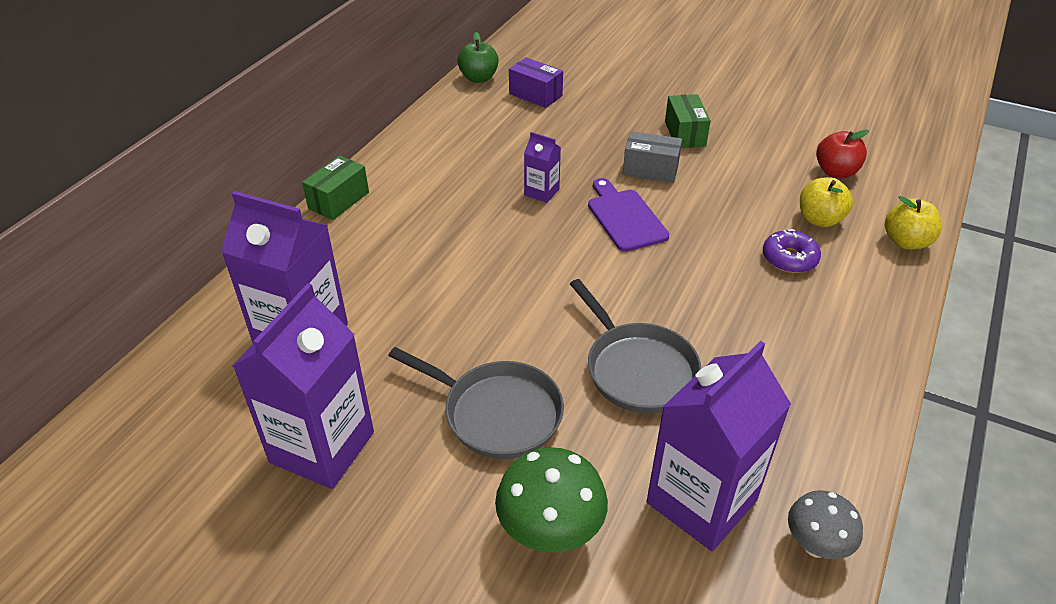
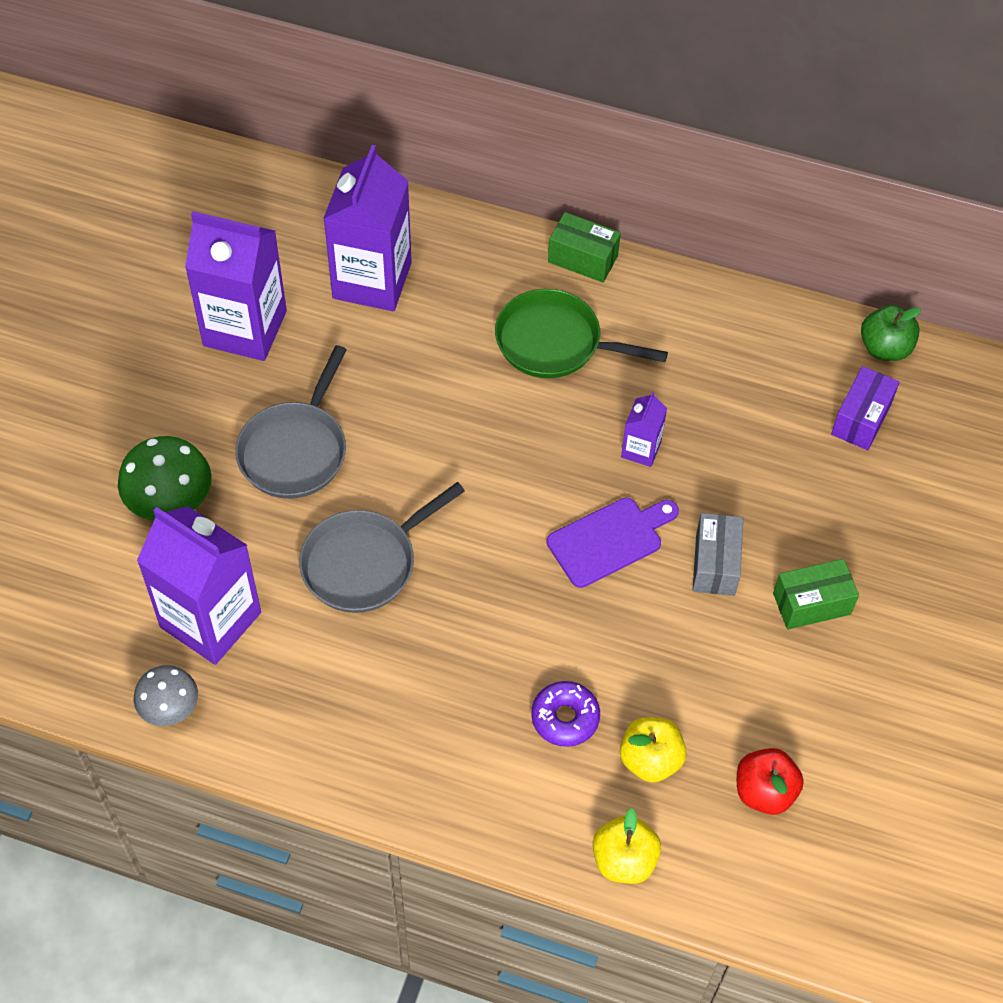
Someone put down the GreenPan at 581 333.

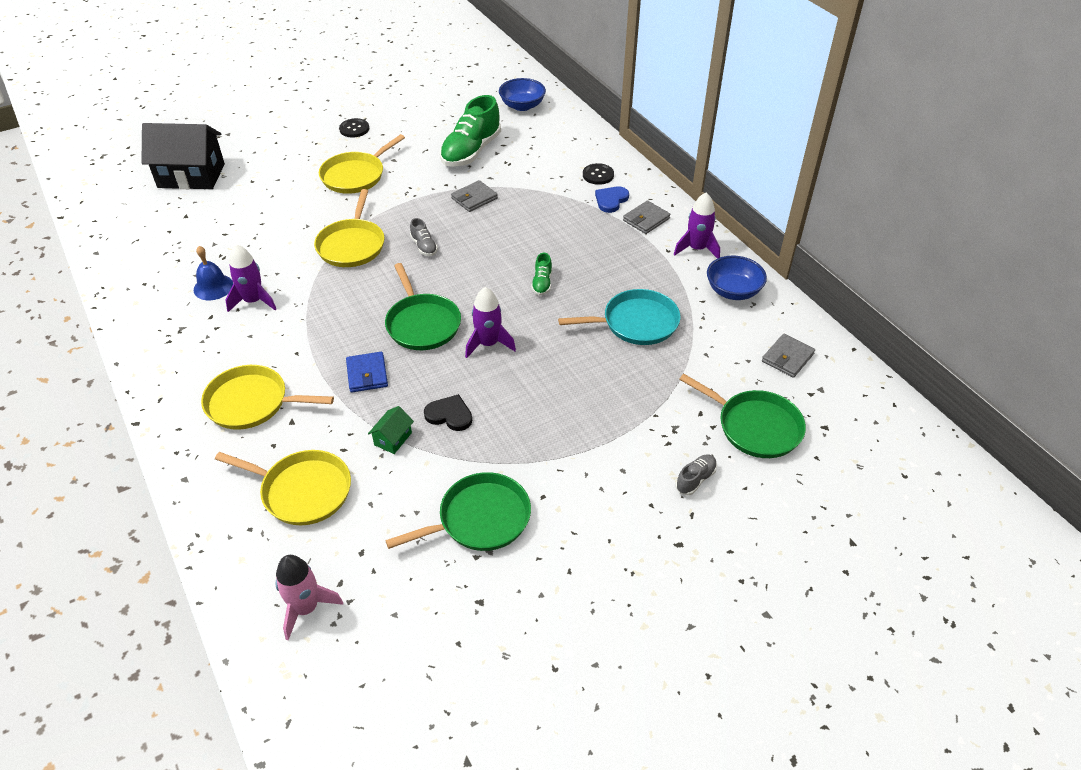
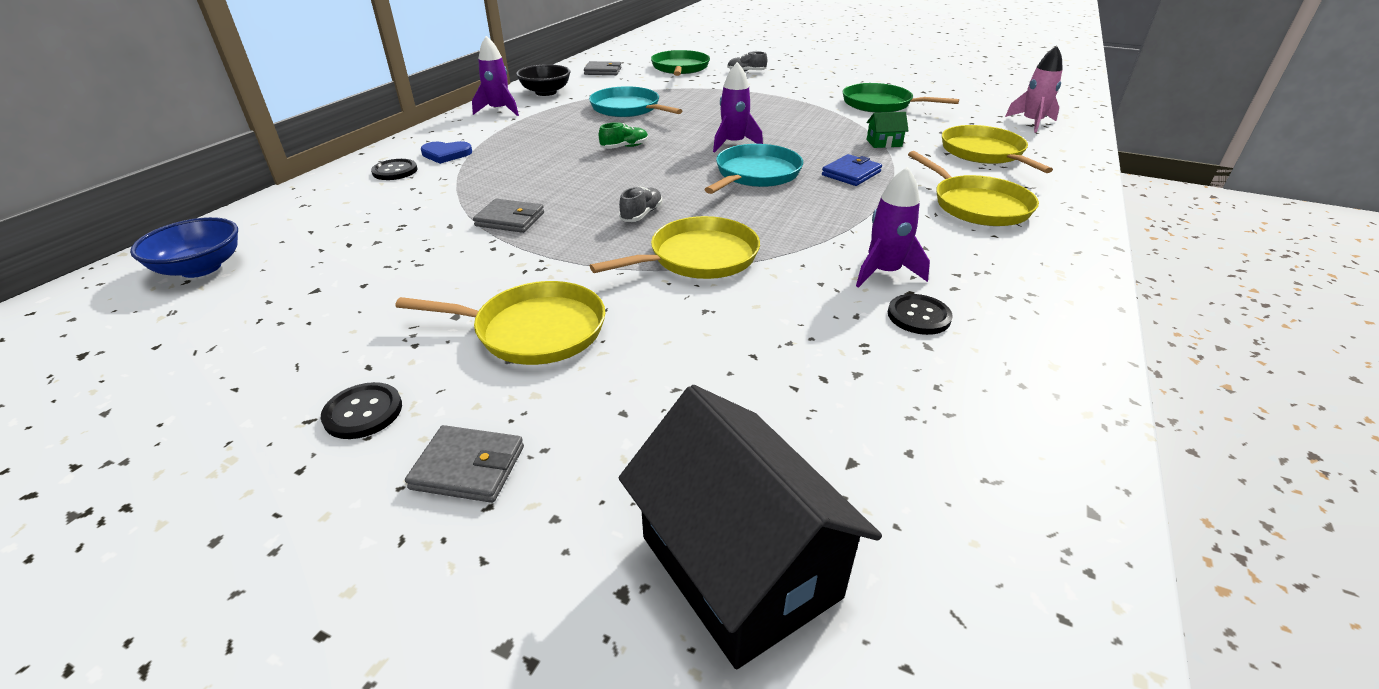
Someone took away the BlackLoveHeart at 448 412.
Someone took away the GreenShoe at 470 131.
Someone carried the GreyWallet from 647 217 to 464 464.
Someone swapped the CobaltHandBell at 213 273 for the BlackButton at 920 314.
Someone repainted the GreenPan at 423 306, which became the AquaPan at 753 169.
Someone repainted the CobaltServingBowl at 737 278, which became the BlackServingBowl at 543 80.

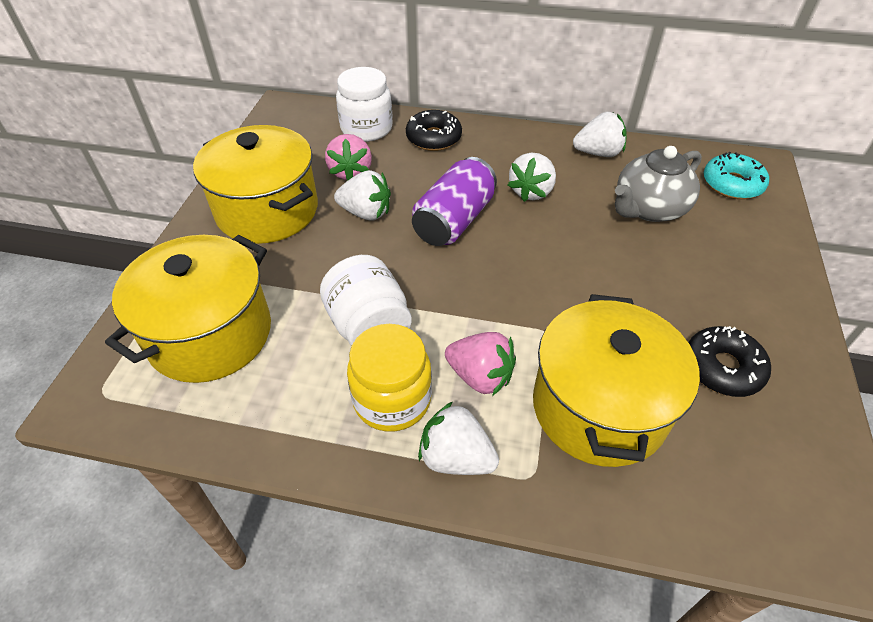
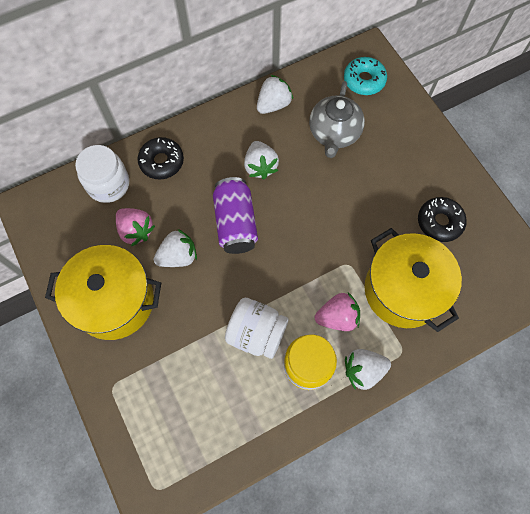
Someone took away the YellowPot at 188 309.

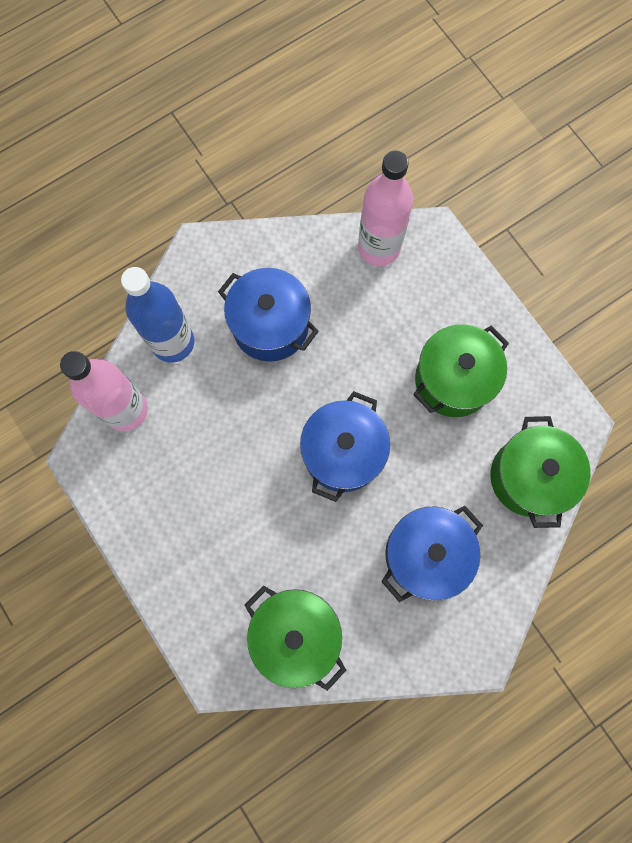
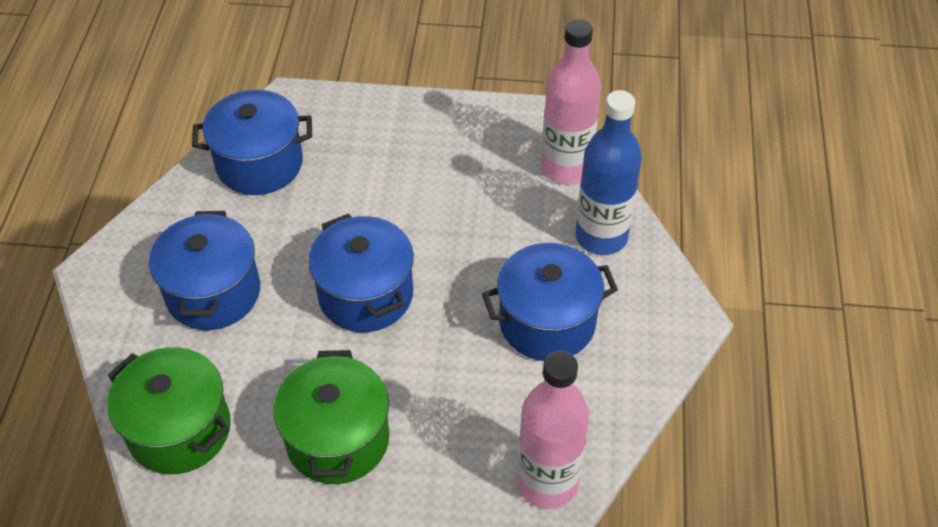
Someone repainted the GreenPot at 295 638, which became the CobaltPot at 252 142.

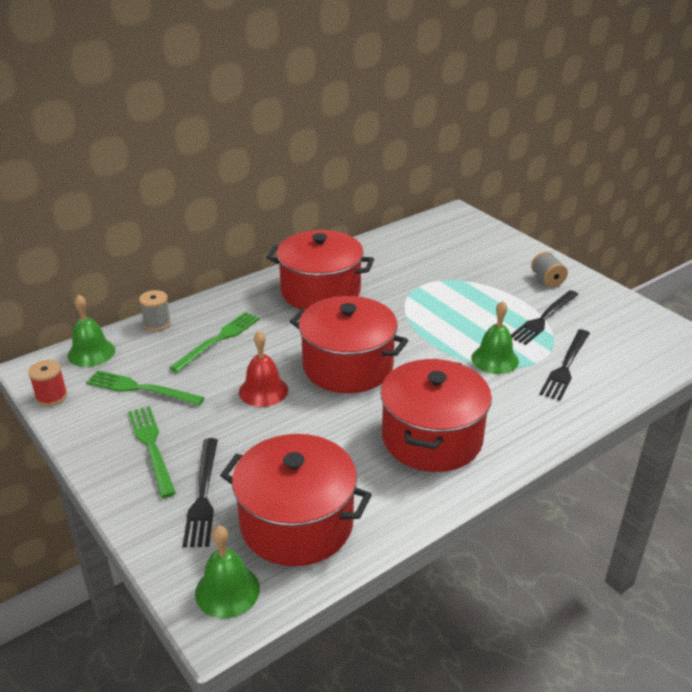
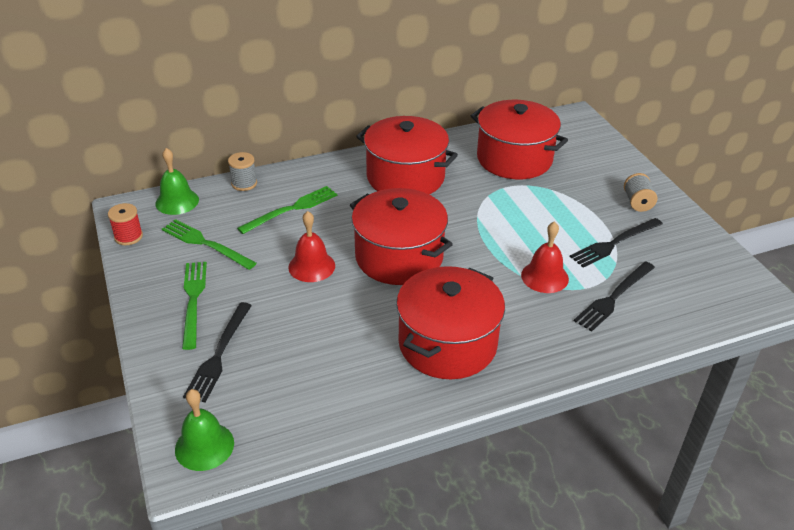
Someone carried the RedPot from 296 500 to 519 139.
Someone repainted the GreenHandBell at 495 337, which became the RedHandBell at 545 257.

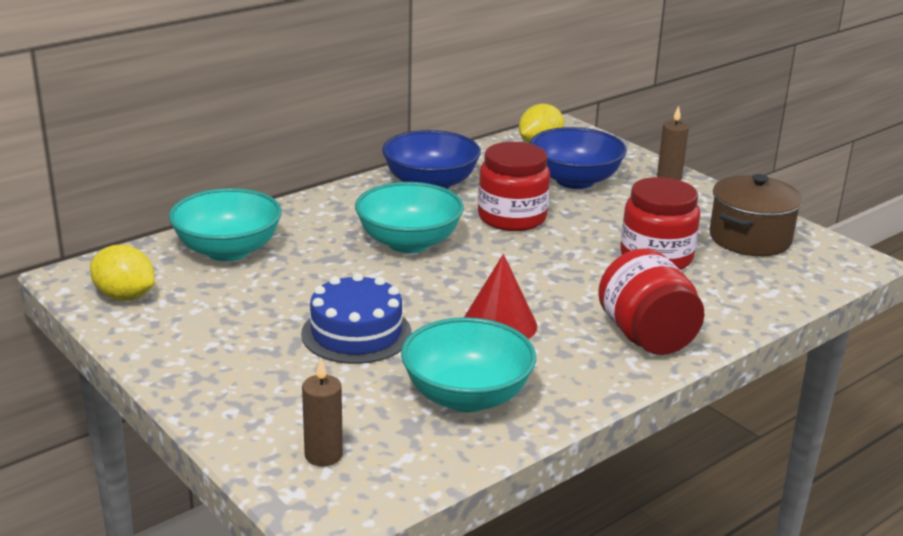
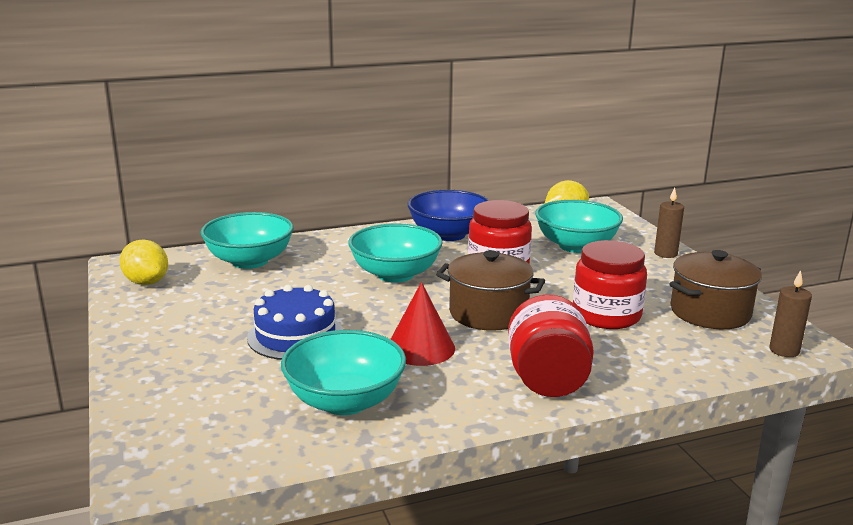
Someone put down the BrownPot at 490 290.
Someone carried the BrownPillarCandle from 322 412 to 790 313.
Someone repainted the CobaltServingBowl at 578 158, which became the AquaServingBowl at 579 226.

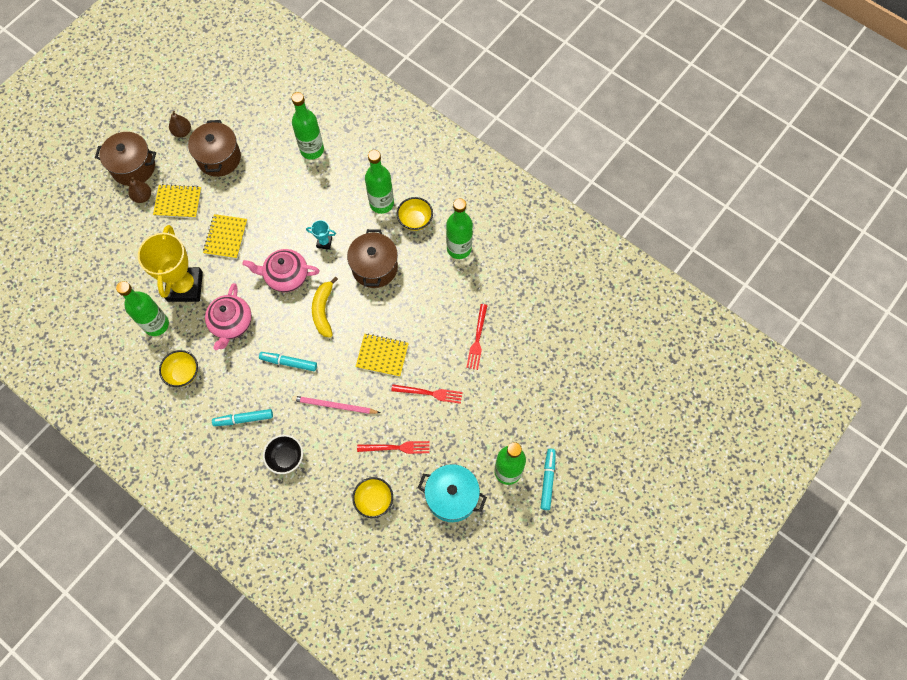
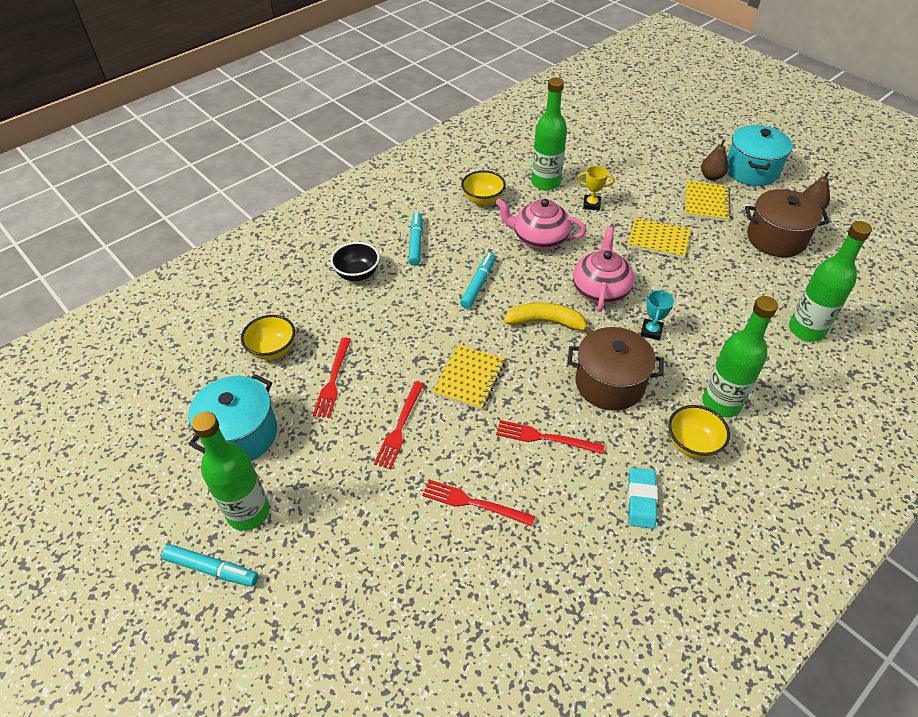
Someone took away the RosyWoodenPencil at 336 405.
Someone put down the RedDinnerFork at 550 437.
Someone swapped the GreenDrinkBottle at 459 228 for the AquaGumEraser at 643 498.
Someone repainted the BrownPot at 125 159, which became the AquaPot at 760 155.
Someone scaled the YellowAwardCup at 170 263 by 0.42.

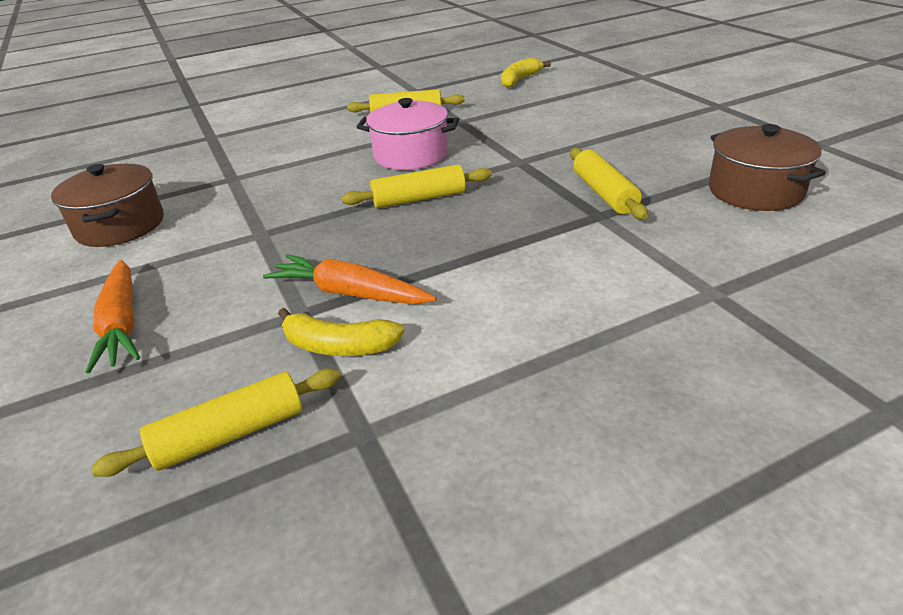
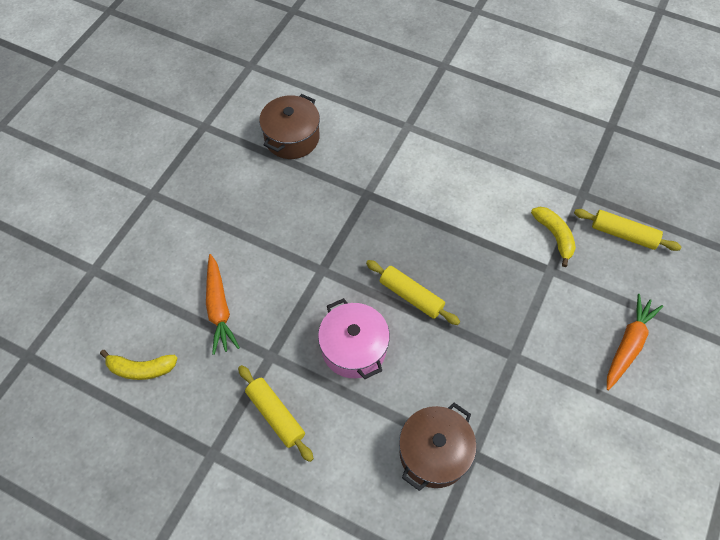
Someone took away the YellowDoughRoller at 609 184.
Someone carried the BrownPot from 107 205 to 438 447.
Someone carried the OrangeColouredRootVegetable from 349 279 to 223 304.

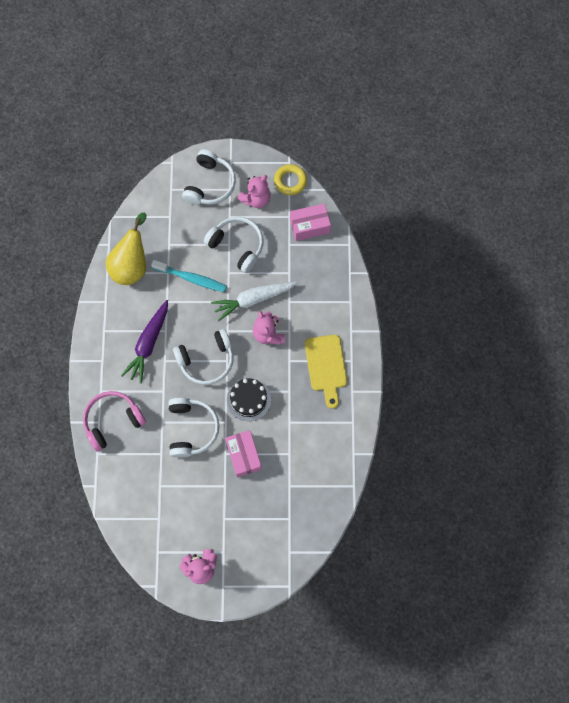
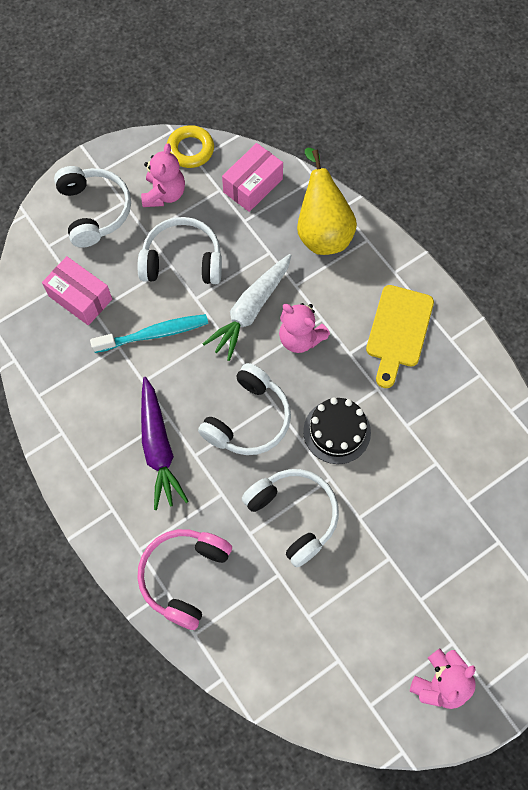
Someone carried the YellowPearFruit from 125 249 to 327 201.
Someone carried the RosyPackage from 243 453 to 77 290.
Someone rotated the YellowChoppingBoard at 326 372 by 60 degrees clockwise.

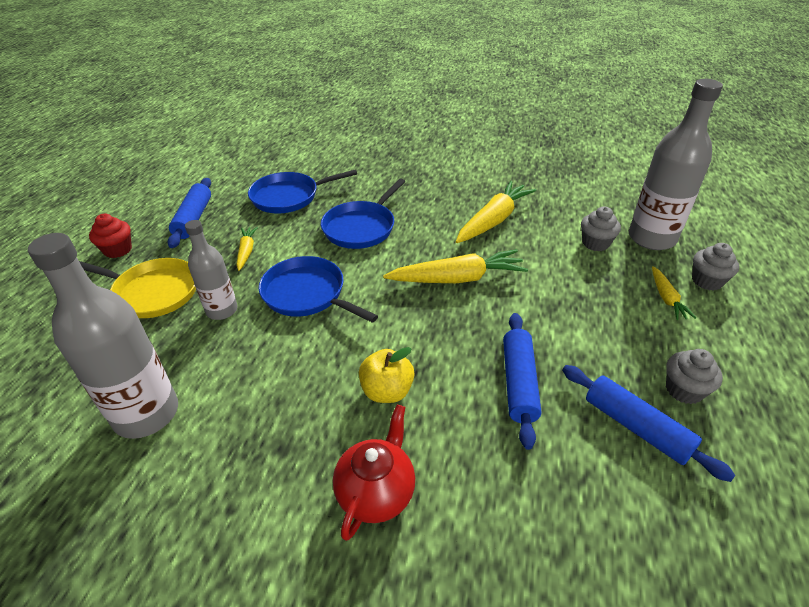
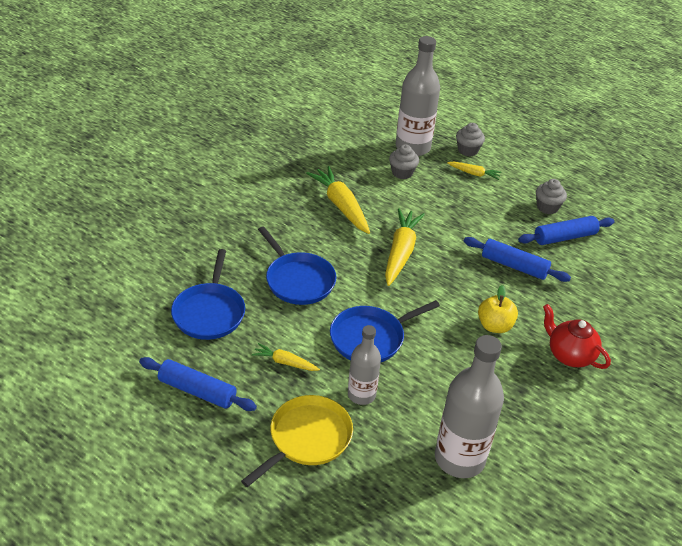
Someone took away the RedMuffin at 110 236.

